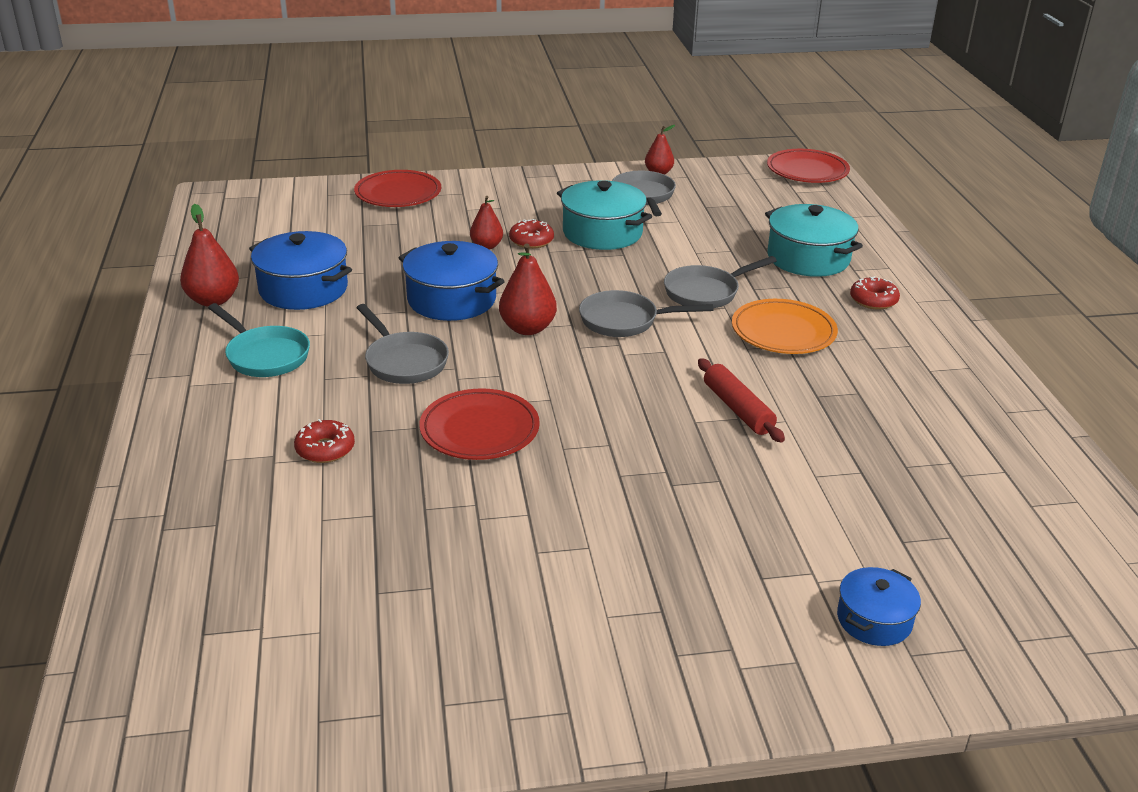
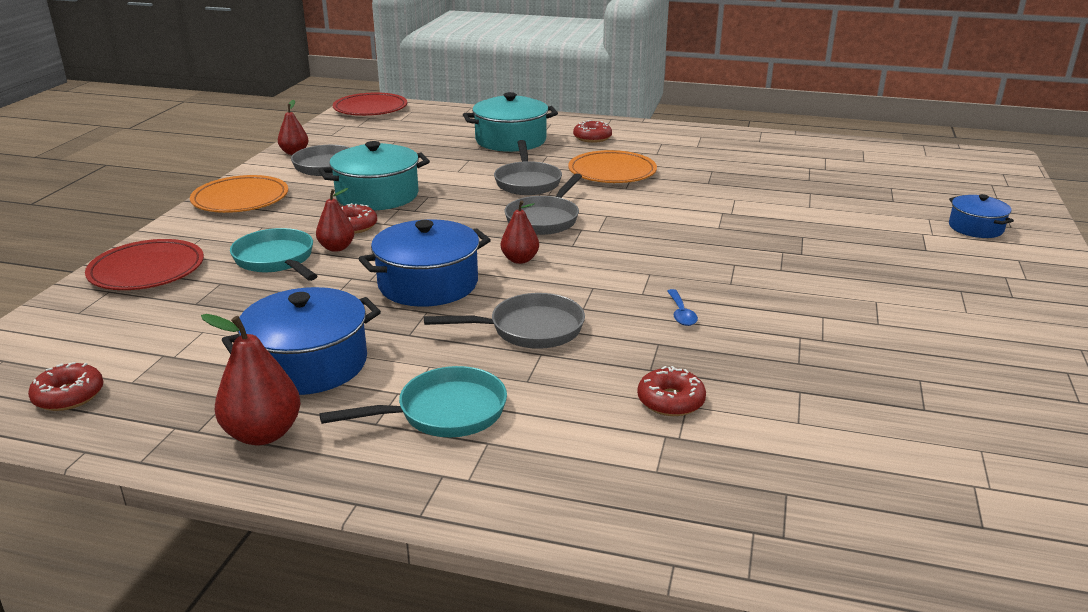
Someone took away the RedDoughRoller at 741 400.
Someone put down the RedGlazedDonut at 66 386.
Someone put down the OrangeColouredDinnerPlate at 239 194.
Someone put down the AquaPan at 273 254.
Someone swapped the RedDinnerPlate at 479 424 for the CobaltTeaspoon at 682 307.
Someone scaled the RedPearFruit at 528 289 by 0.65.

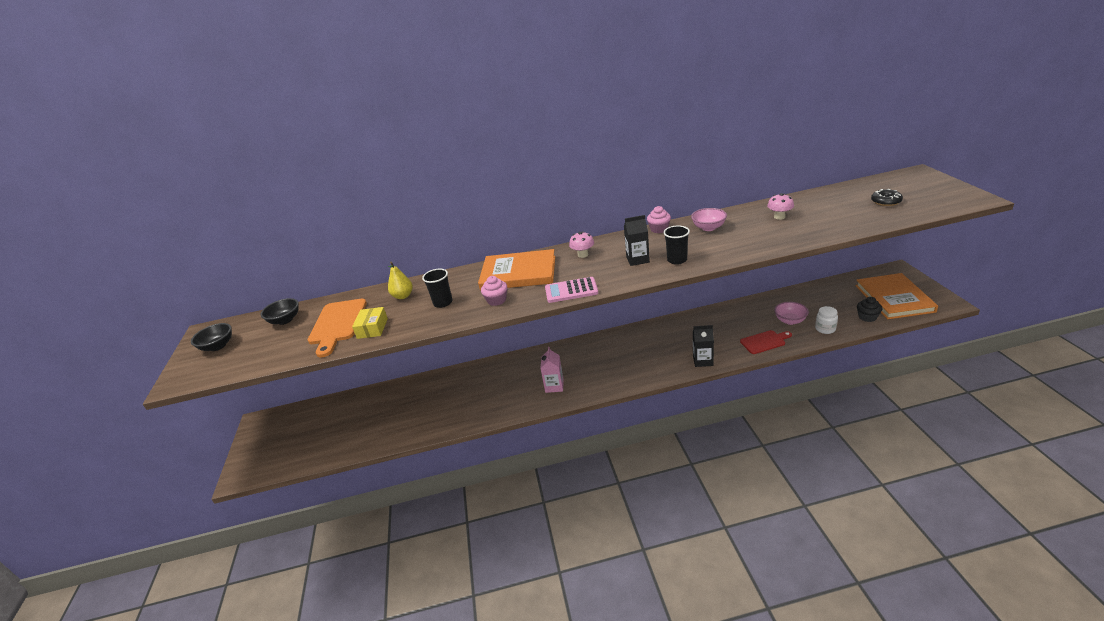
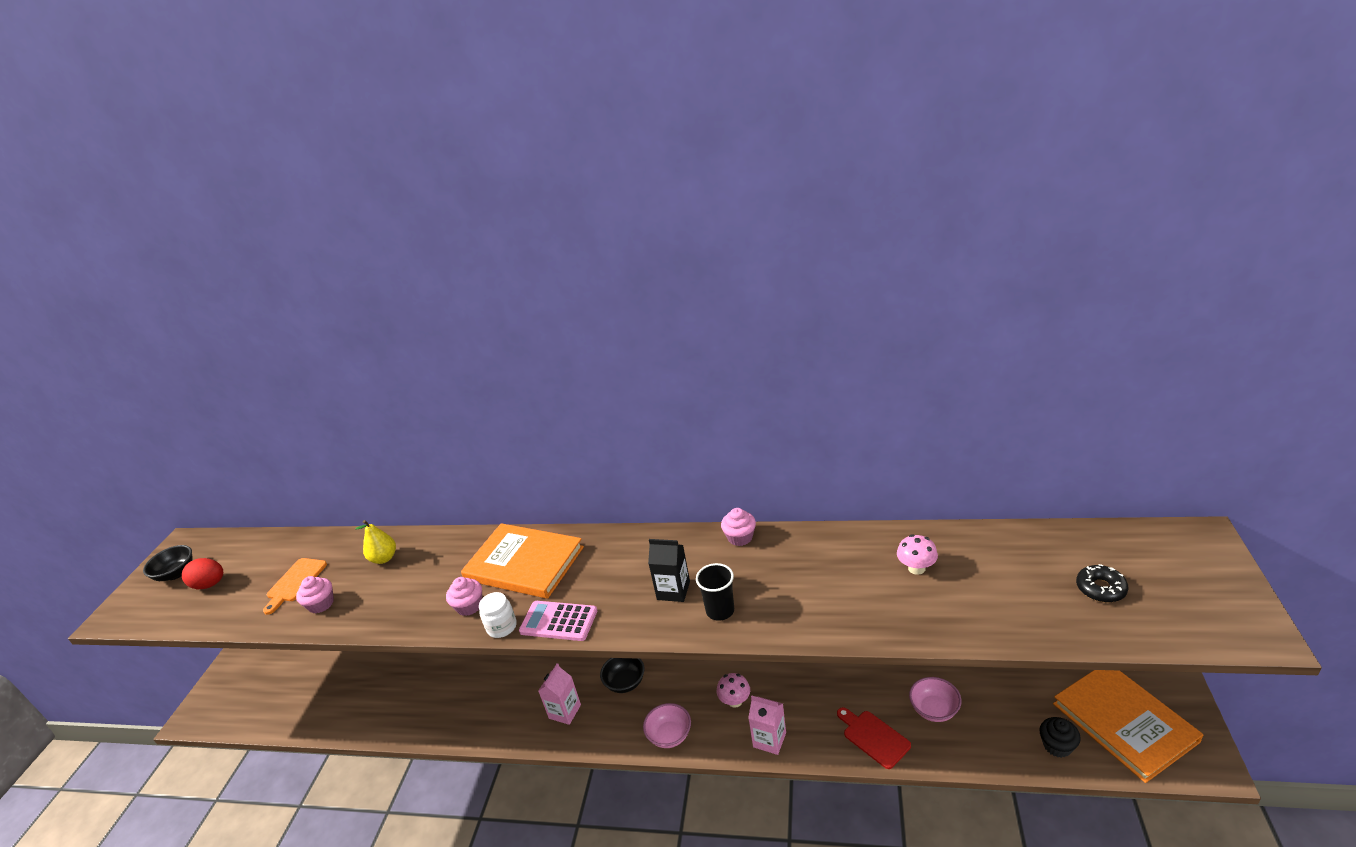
Someone took away the BlackTumbler at 437 288.
Someone put down the RedEgg at 202 573.
Someone carried the BlackServingBowl from 280 311 to 622 675.
Someone carried the RosyToadstool from 581 244 to 733 690.
Someone carried the RosyServingBowl from 709 219 to 667 725.
Someone carried the SnowWhiteJamJar from 826 320 to 498 615.
Someone swapped the YellowPackage at 370 323 for the RosyMuffin at 315 594.
Someone repainted the BlackJuiceCarton at 703 346, which became the RosyJuiceCarton at 767 725.
Someone rotated the RedChoppingBoard at 766 342 by 135 degrees counterclockwise.
Someone rotated the OrangeColouredHardcover at 897 296 by 45 degrees counterclockwise.
Someone scaled the OrangeColouredChoppingBoard at 337 328 by 0.64.

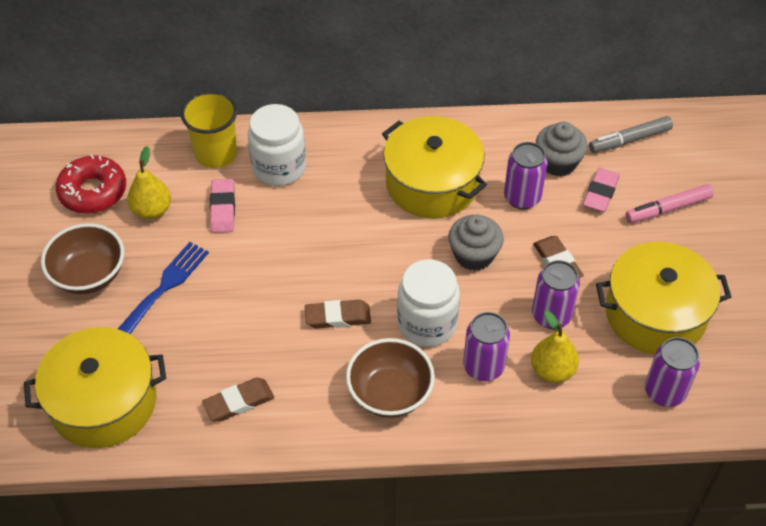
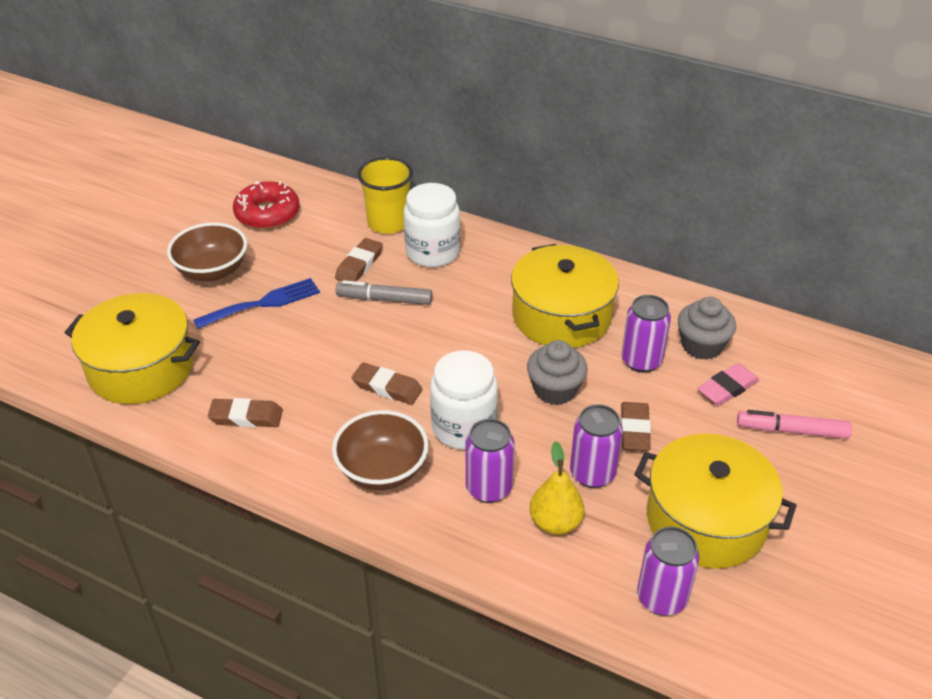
Someone took away the YellowPearFruit at 149 182.
Someone carried the GreyFeltPen from 631 134 to 383 292.
Someone repainted the RosyGumEraser at 222 206, which became the BrownGumEraser at 359 260.

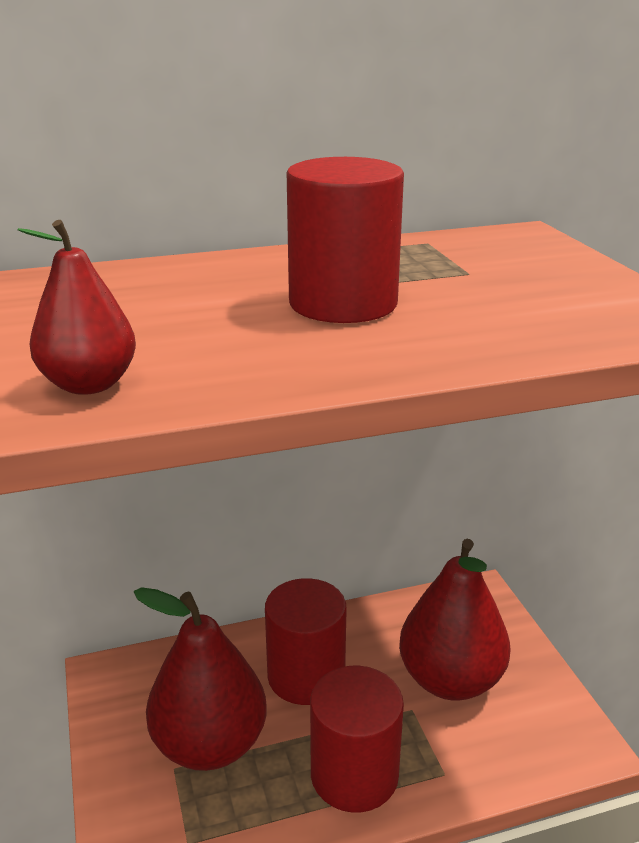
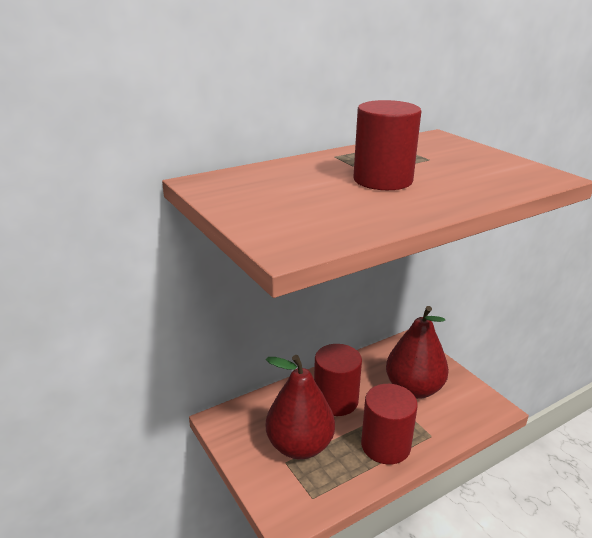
Someone took away the RedPearFruit at 77 307.

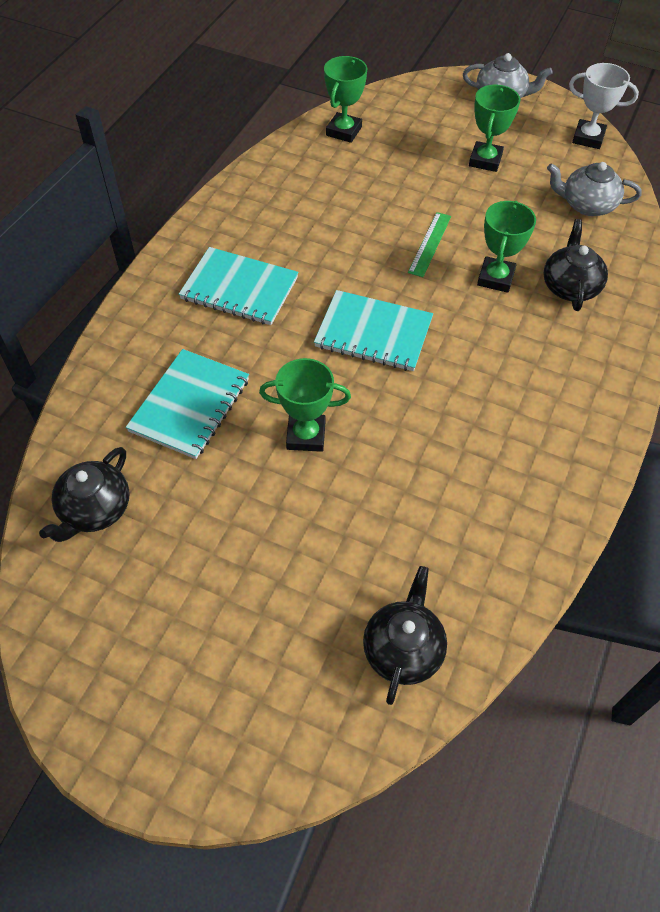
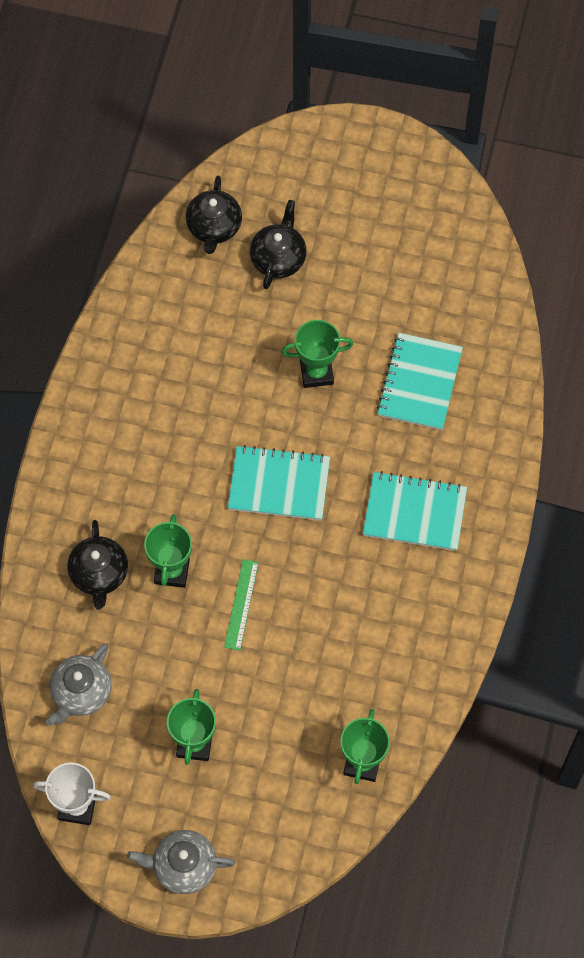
Someone carried the BlackTeaPot from 84 494 to 278 244.
Someone rotated the GreyTeaPot at 594 189 by 120 degrees clockwise.

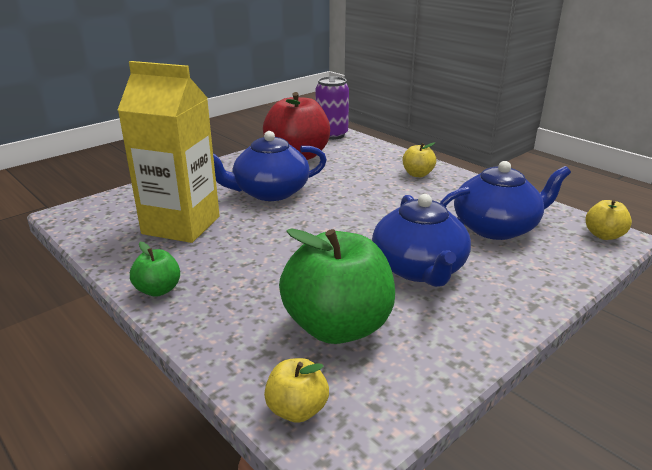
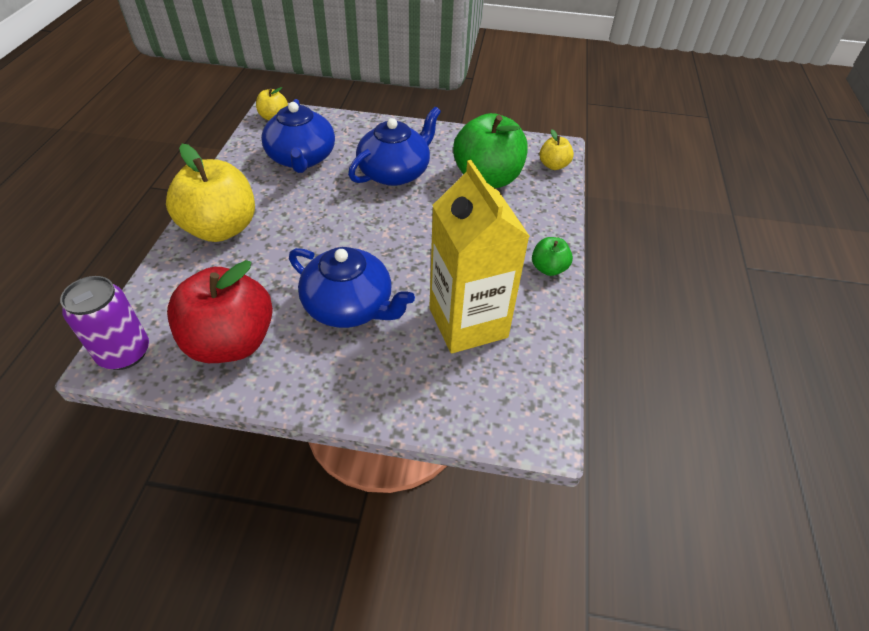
Someone rotated the CobaltTeaPot at 505 200 by 135 degrees counterclockwise.
Someone scaled the YellowApple at 419 159 by 2.12.

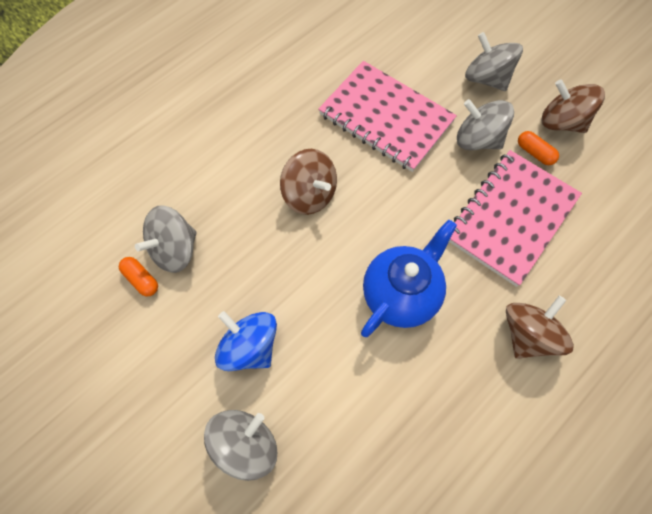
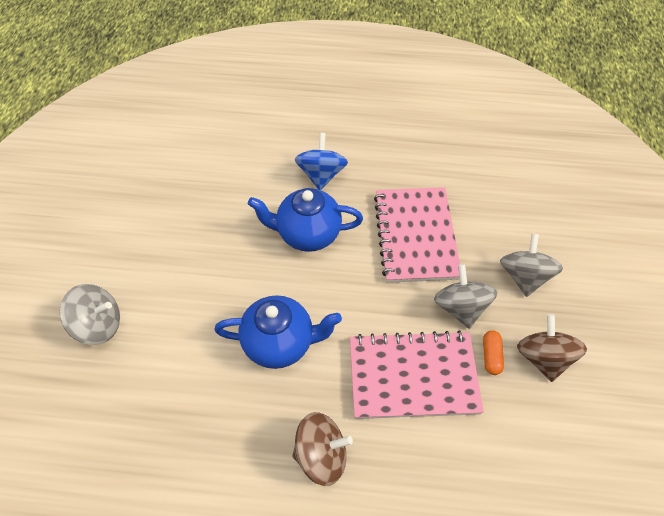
Someone took away the OrangeColouredPillShape at 138 276.
Someone took away the GreySpinningTop at 166 239.
Someone carried the CobaltSpinningTop from 246 341 to 321 161.
Someone swapped the BrownSpinningTop at 308 182 for the CobaltTeaPot at 305 220.

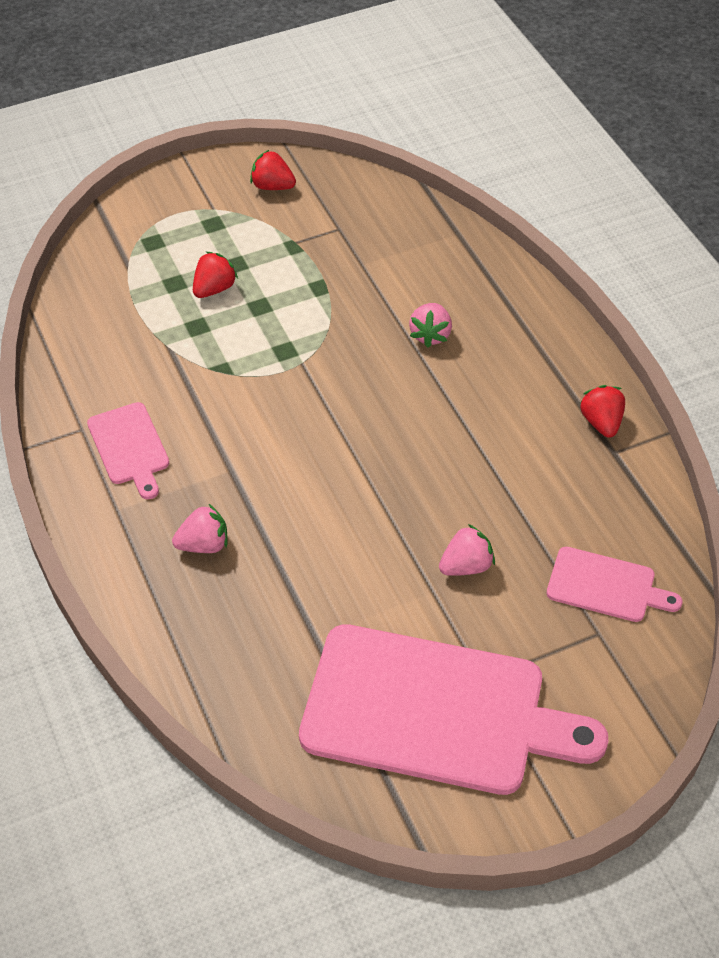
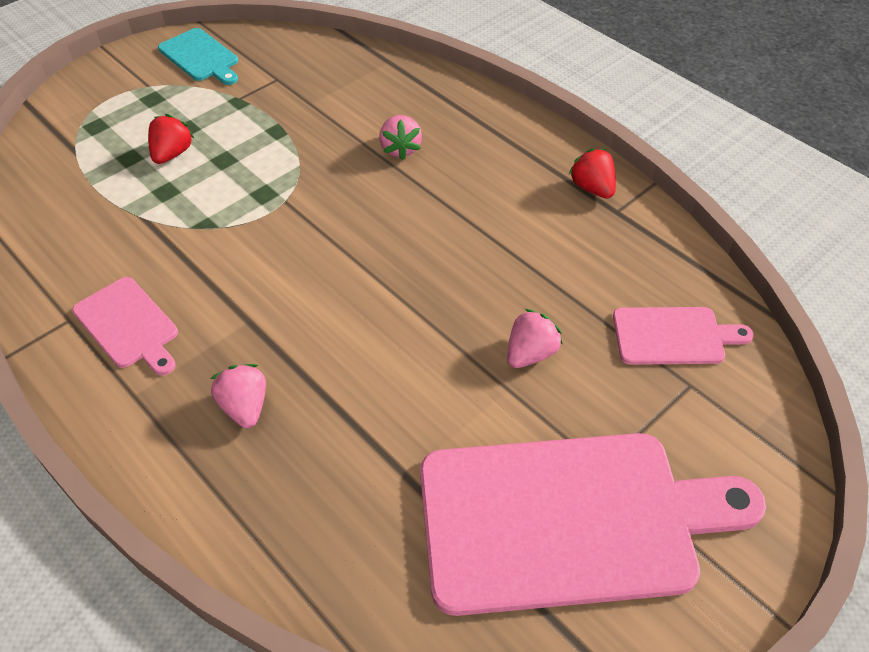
Someone swapped the RedToyStrawberry at 273 170 for the AquaChoppingBoard at 198 56.
Someone rotated the RosyToyStrawberry at 200 528 by 75 degrees counterclockwise.

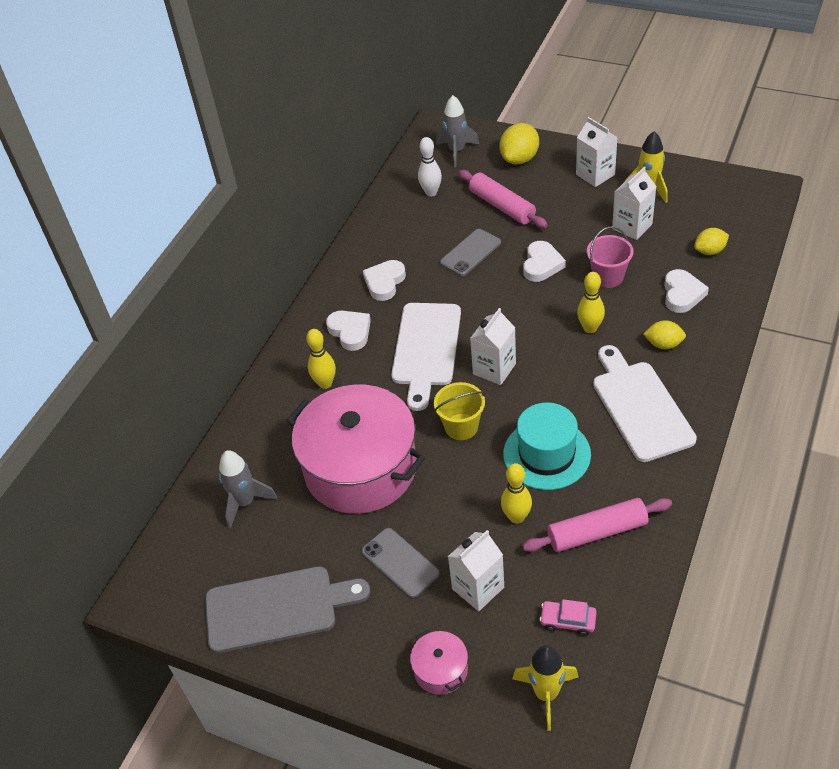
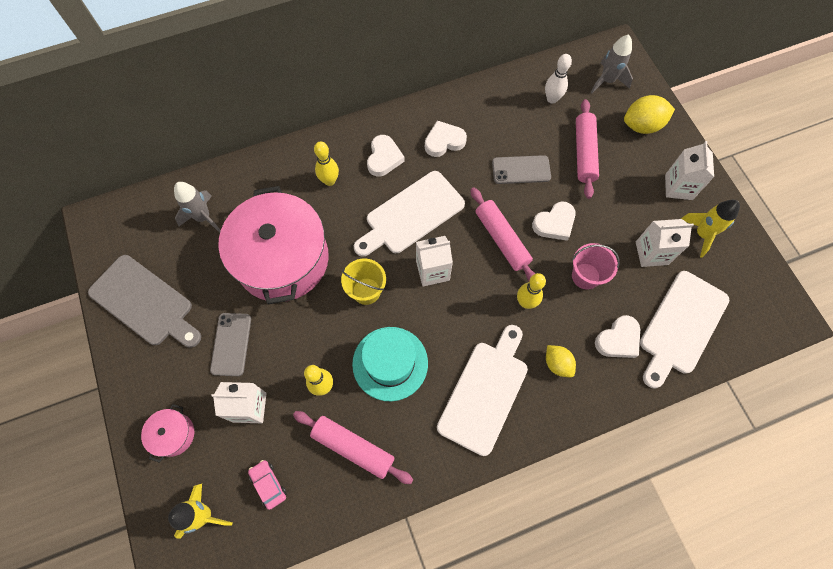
Someone put down the RosyDoughRoller at 502 234.
Someone swapped the YellowToyLemon at 711 241 for the SnowWhiteChoppingBoard at 684 329.

